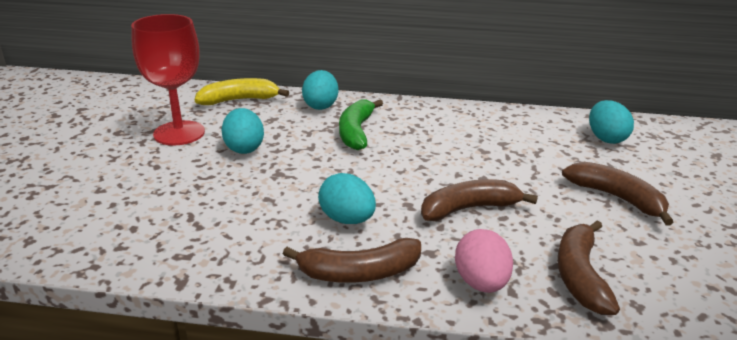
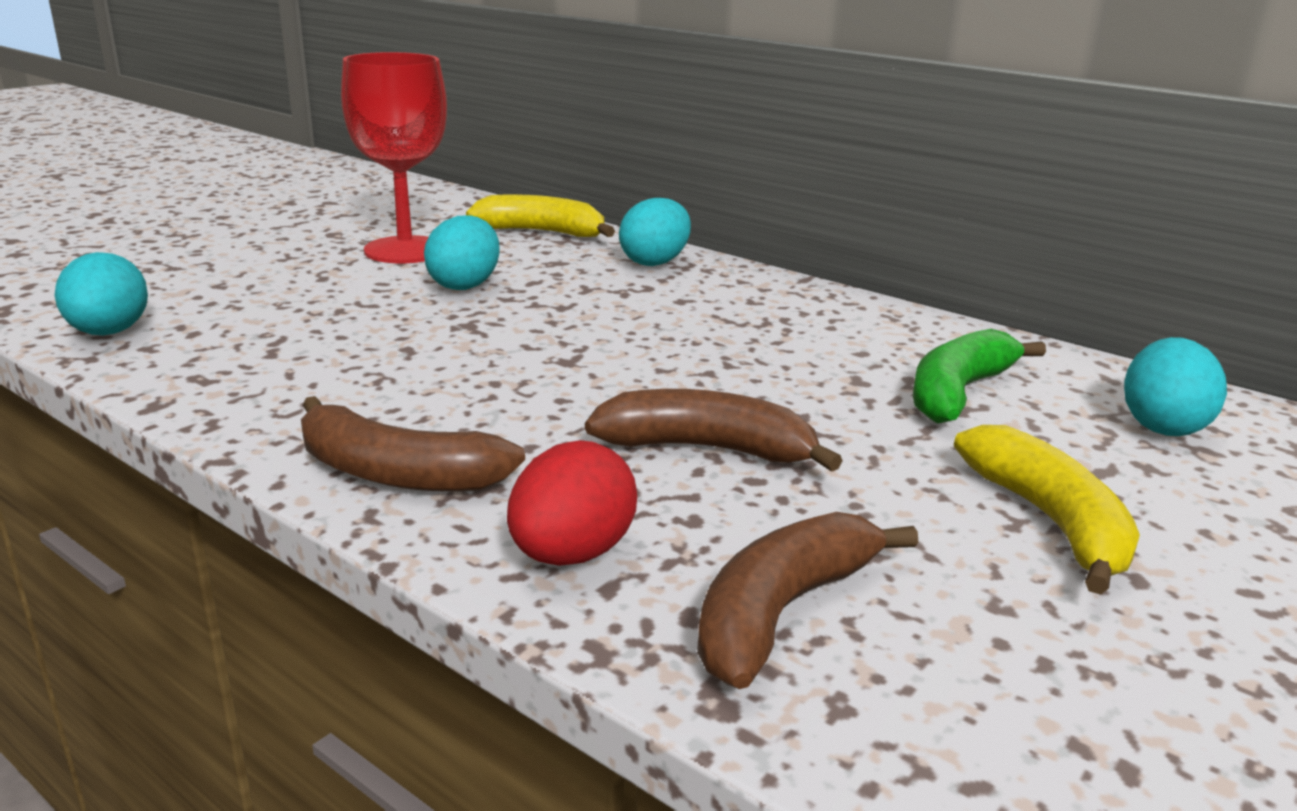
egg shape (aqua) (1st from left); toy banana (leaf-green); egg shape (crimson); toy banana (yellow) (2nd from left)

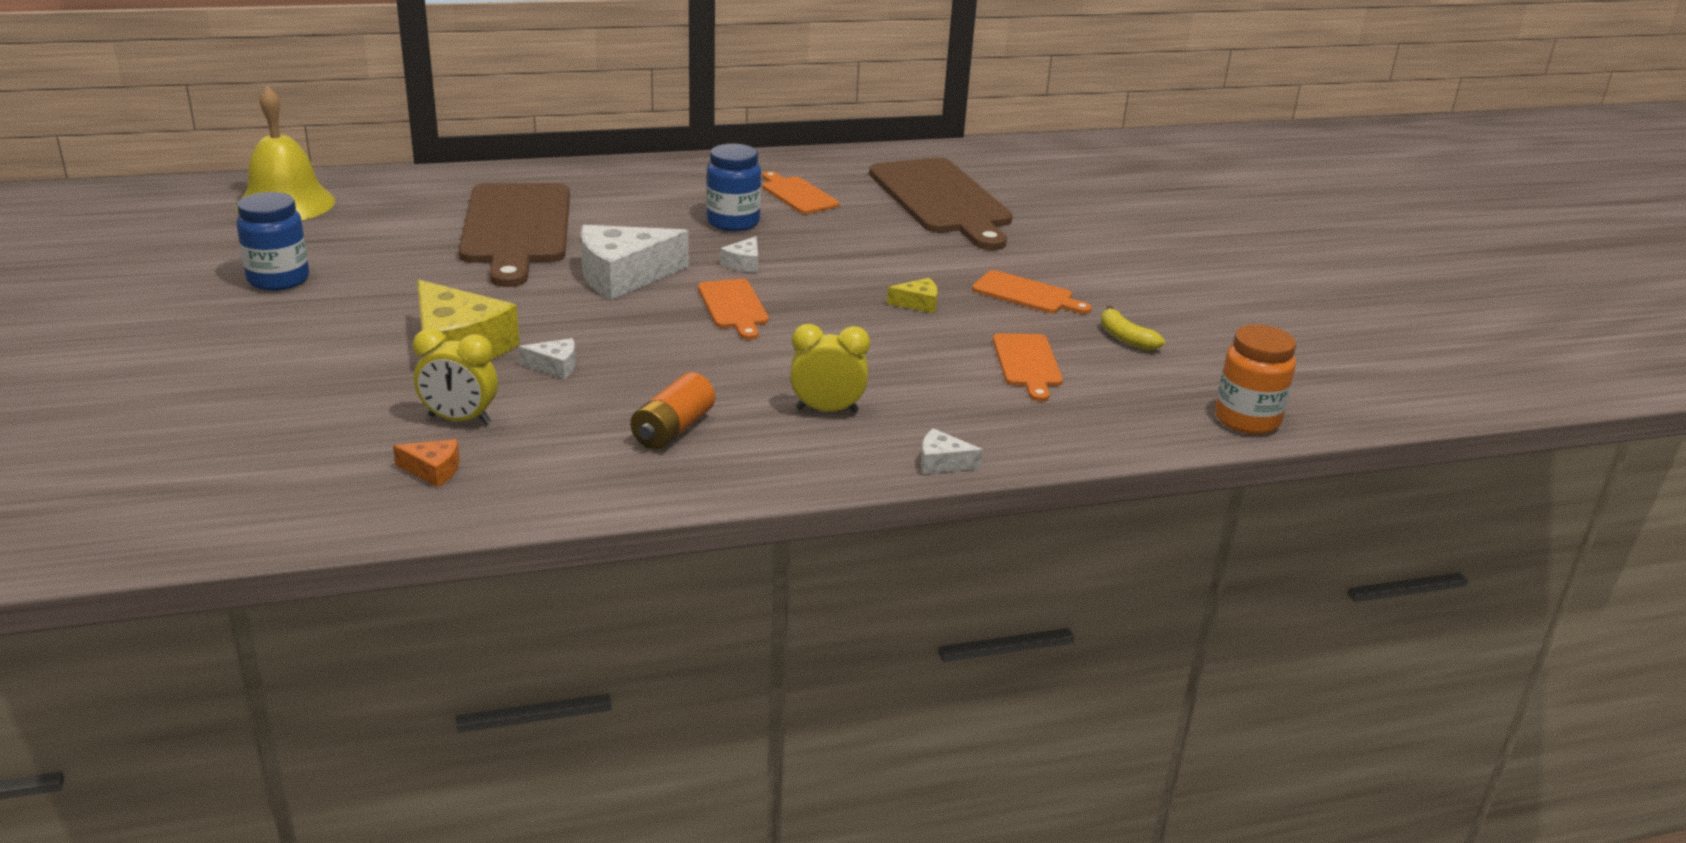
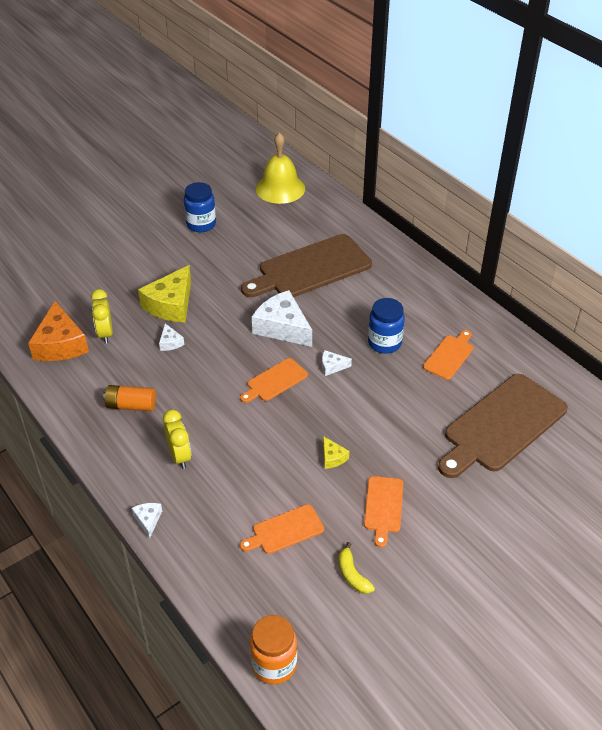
toy banana (yellow); cheese wedge (bright orange)

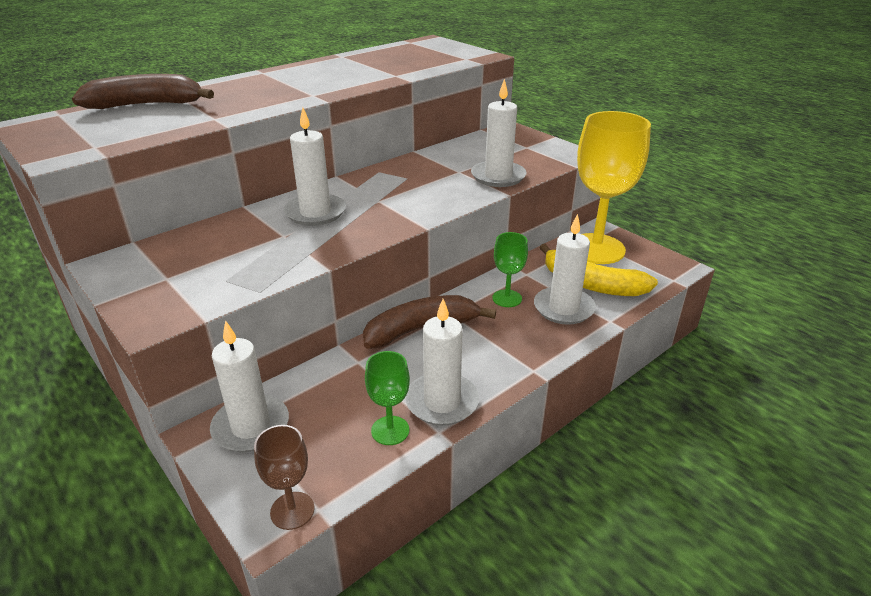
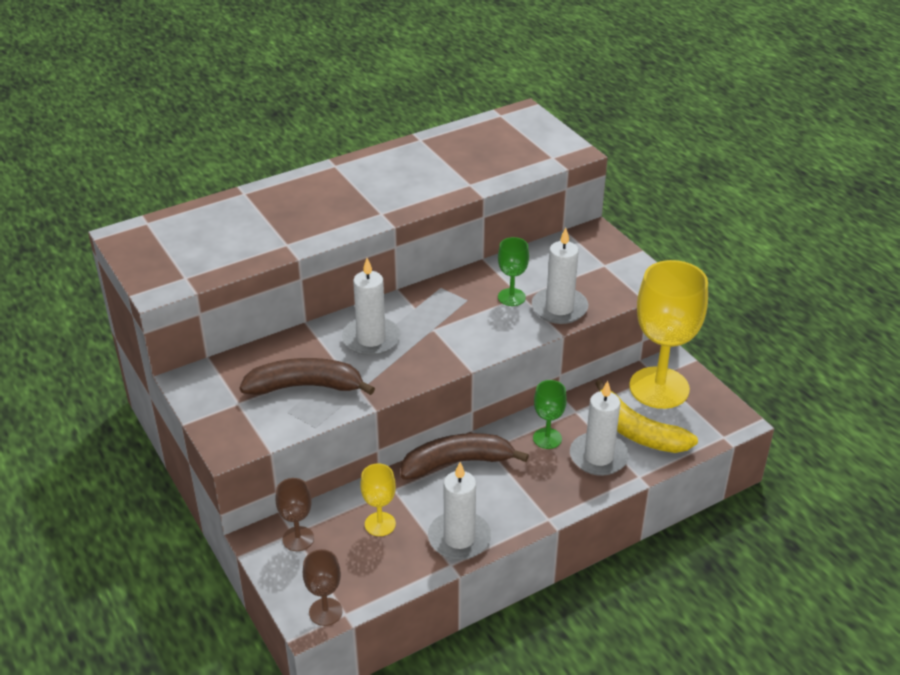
goblet (yellow) (1st from left); toy banana (brown) (1st from left); goblet (leaf-green) (1st from left); goblet (brown) (1st from left)

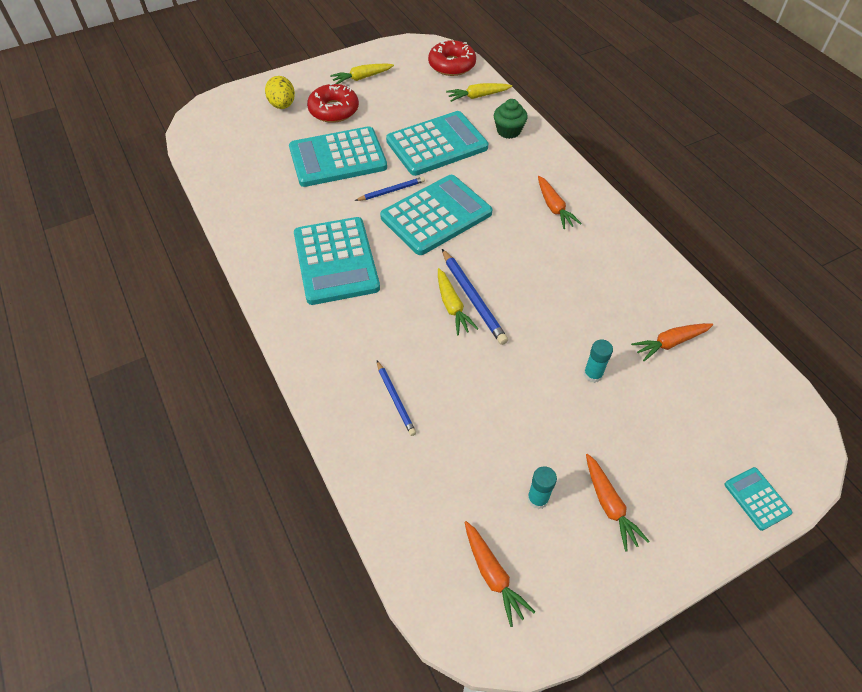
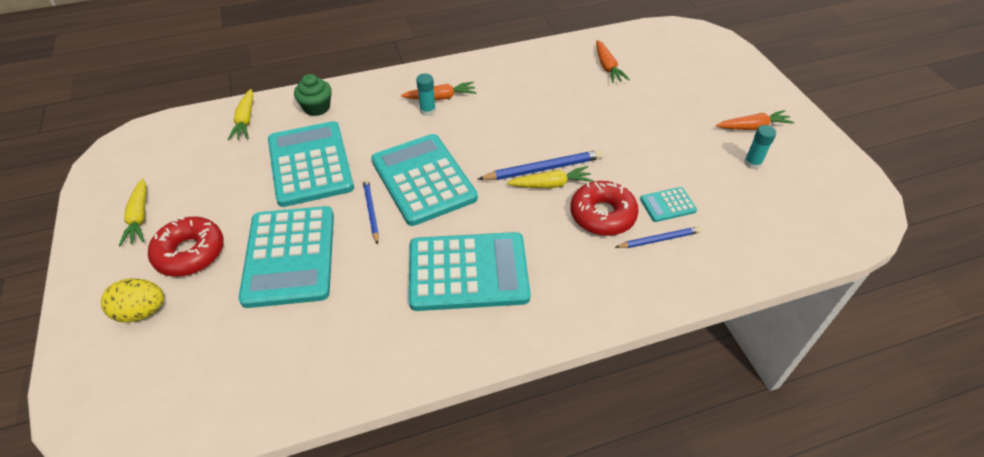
carrot (bright orange) (1st from left in the first image); glazed donut (crimson) (2nd from left); glue stick (aqua) (1st from left); calculator (aqua) (5th from left)

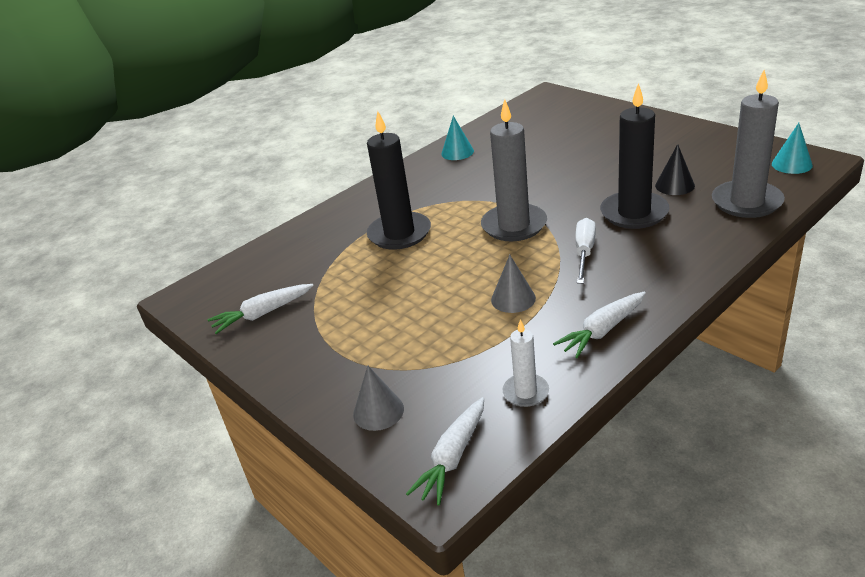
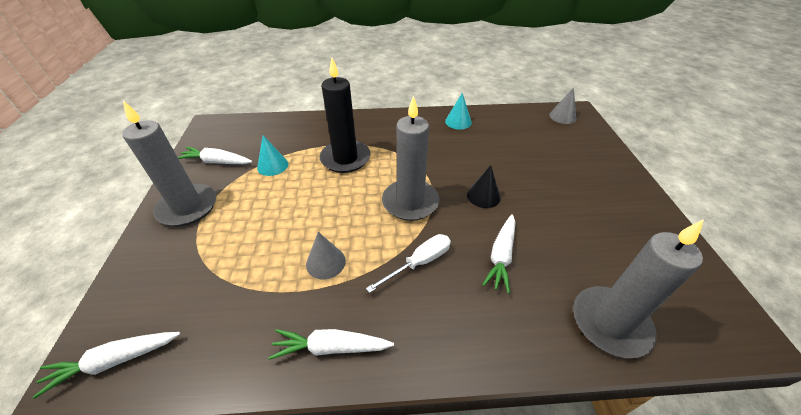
pillar candle (snow-white); pillar candle (gray) (1st from left); cone (gray) (2nd from left); cone (black); cone (aqua) (1st from left); carrot (snow-white) (4th from left)

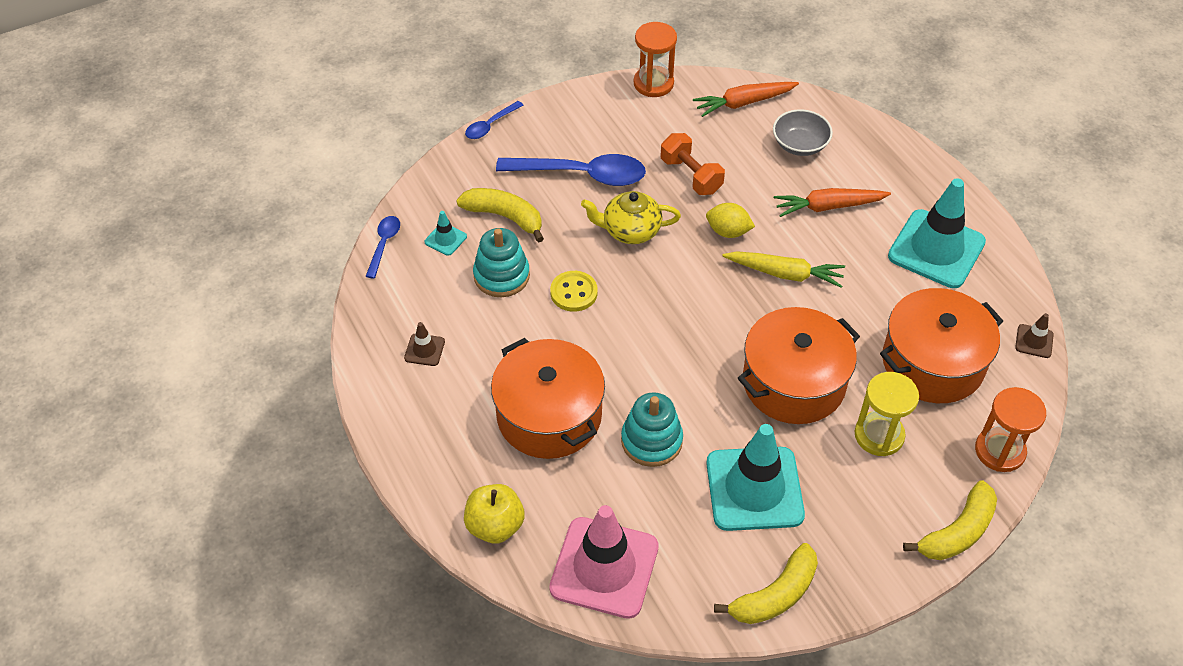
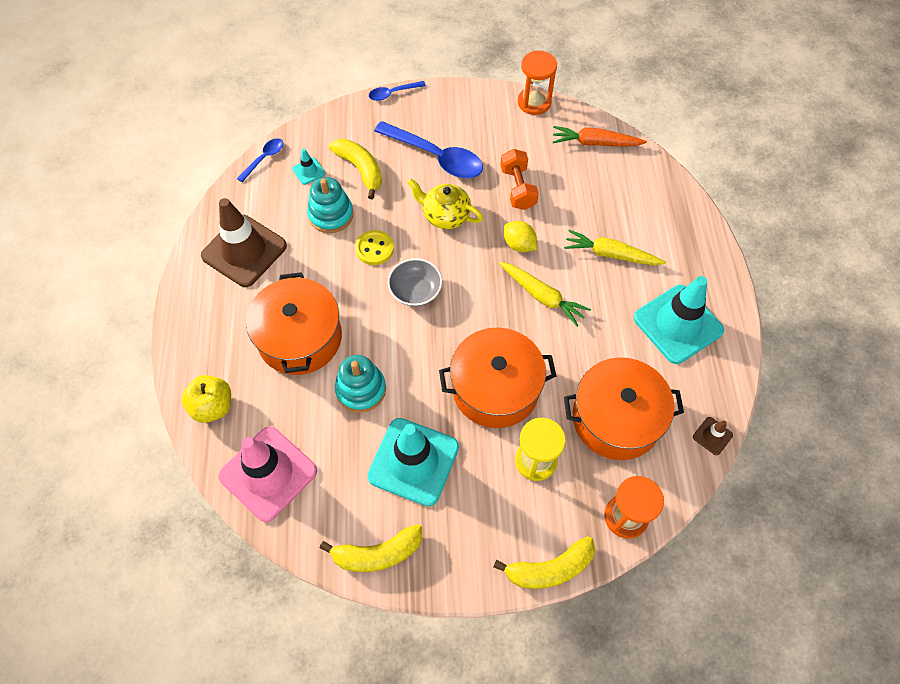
bowl (gray); carrot (yellow) (2nd from left); road cone (brown) (1st from left)

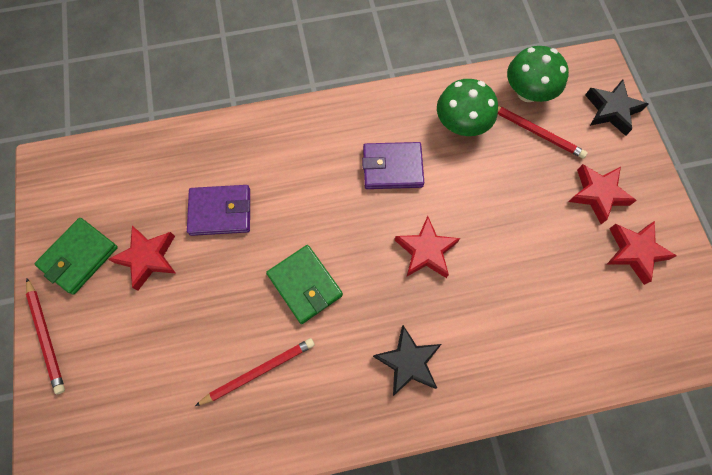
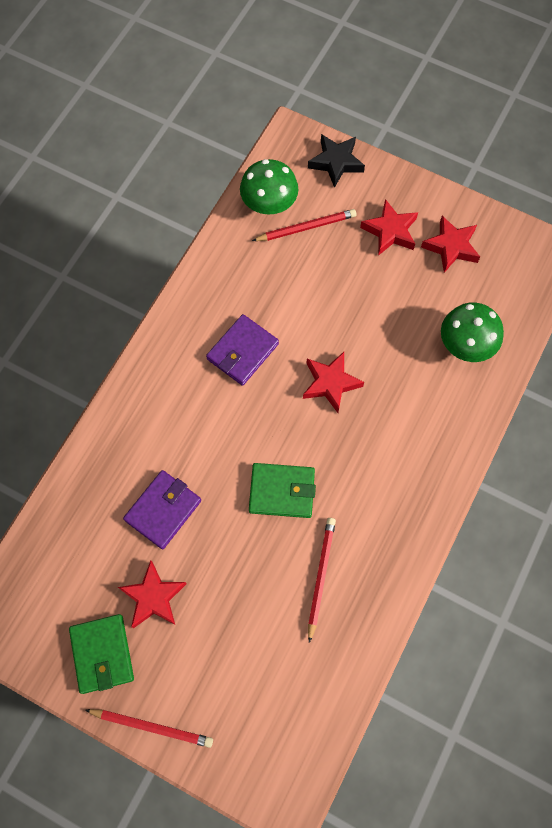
star shape (black) (1st from left in the first image); toadstool (leaf-green) (2nd from left)

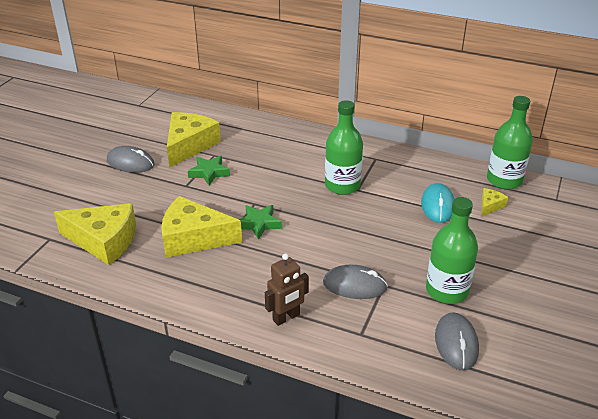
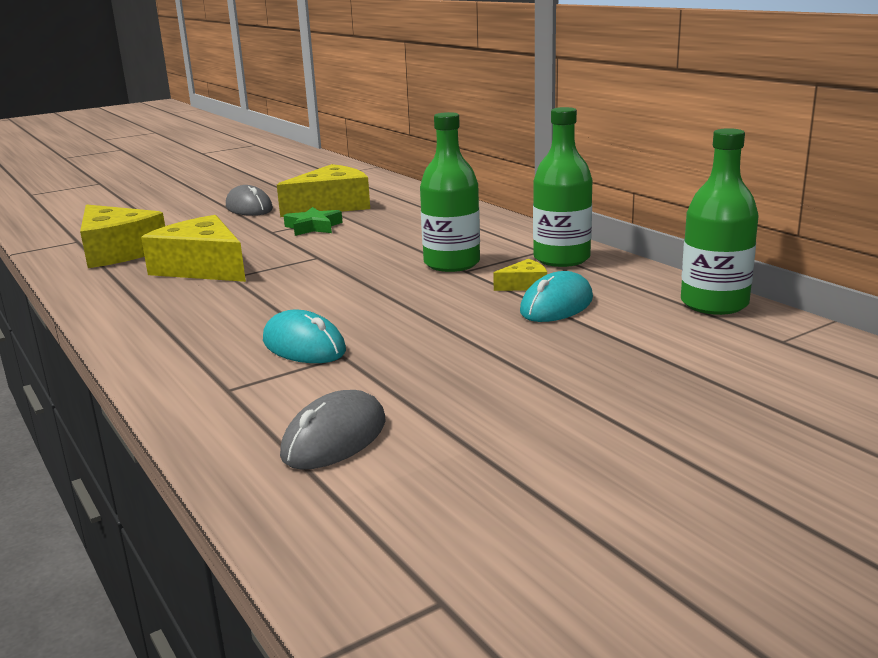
star shape (leaf-green) (2nd from left in the first image); robot (brown); drink bottle (leaf-green) (2nd from left); cheese wedge (yellow) (4th from left); computer mouse (aqua) (1st from left)

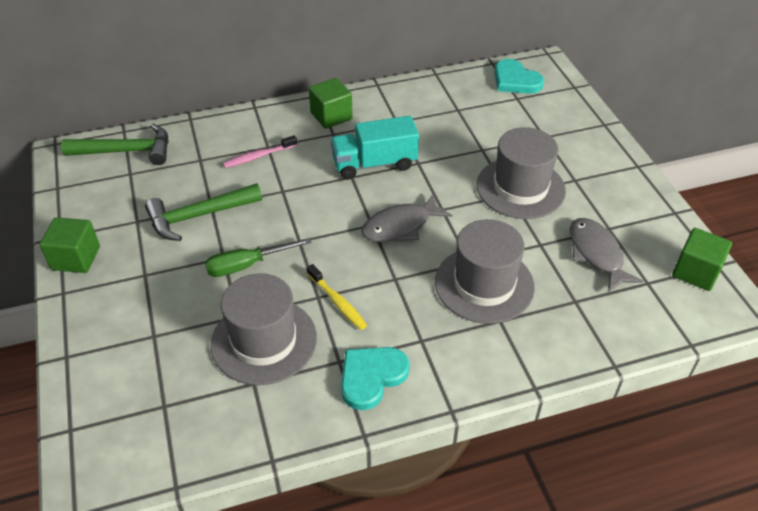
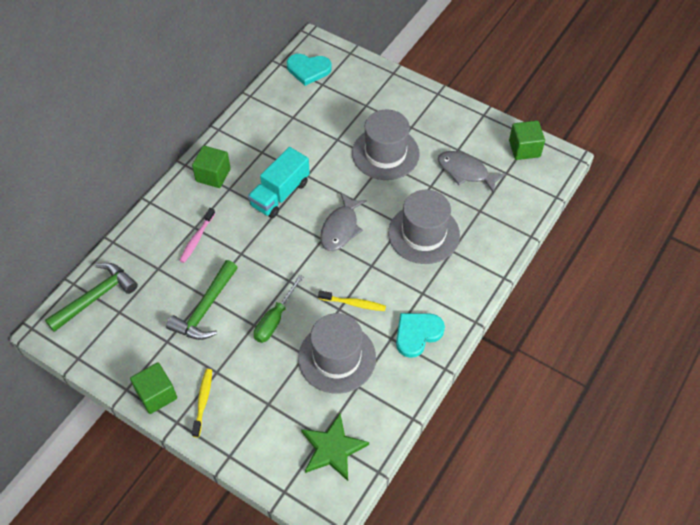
tooth brush (yellow) (1st from left); star shape (leaf-green); heart shape (aqua) (2nd from left)

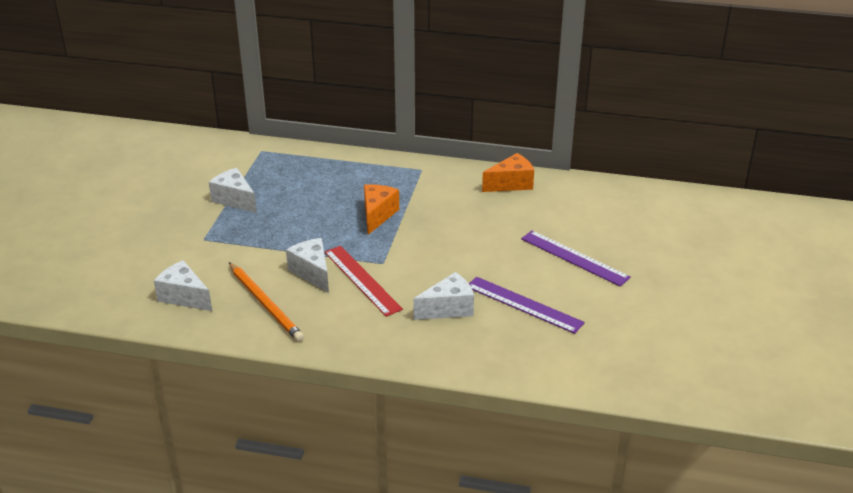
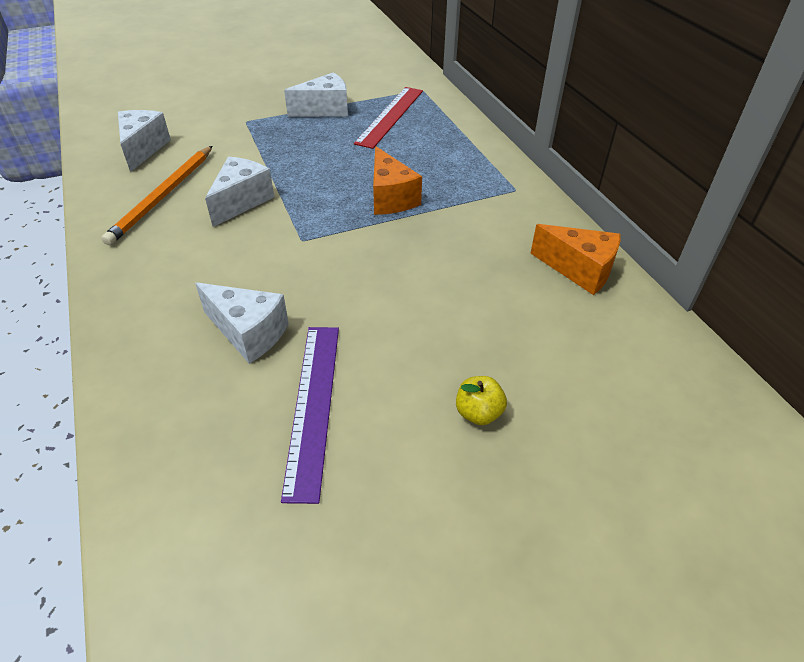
measuring stick (crimson); apple fruit (yellow); cheese wedge (snow-white) (4th from left); cheese wedge (bright orange) (1st from left)

